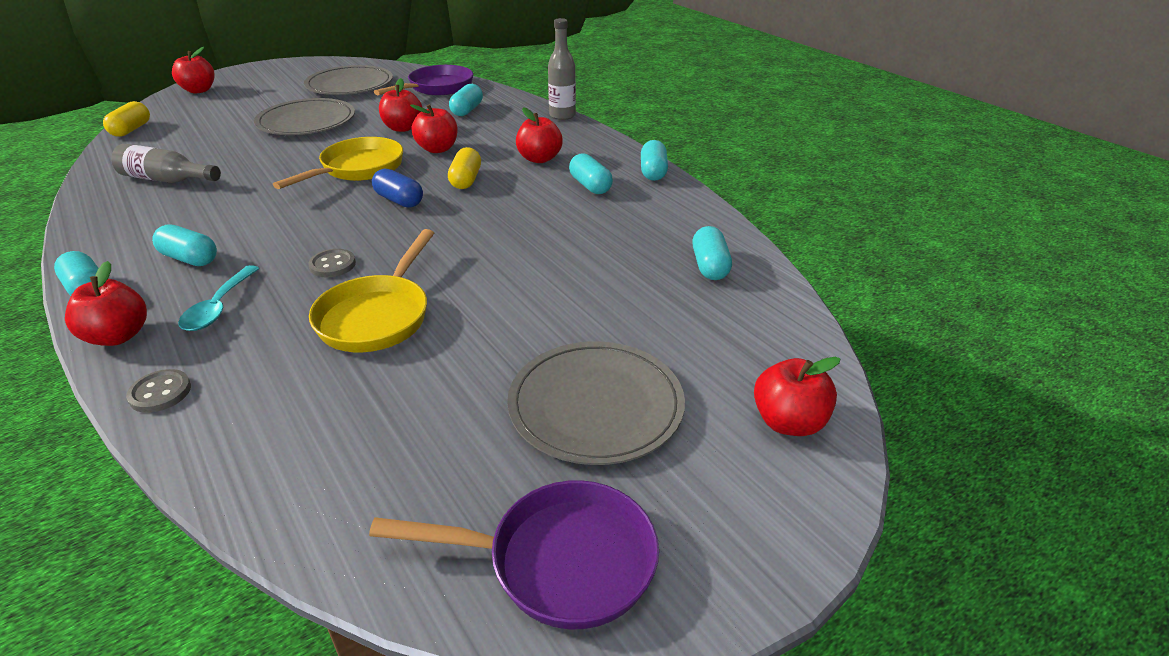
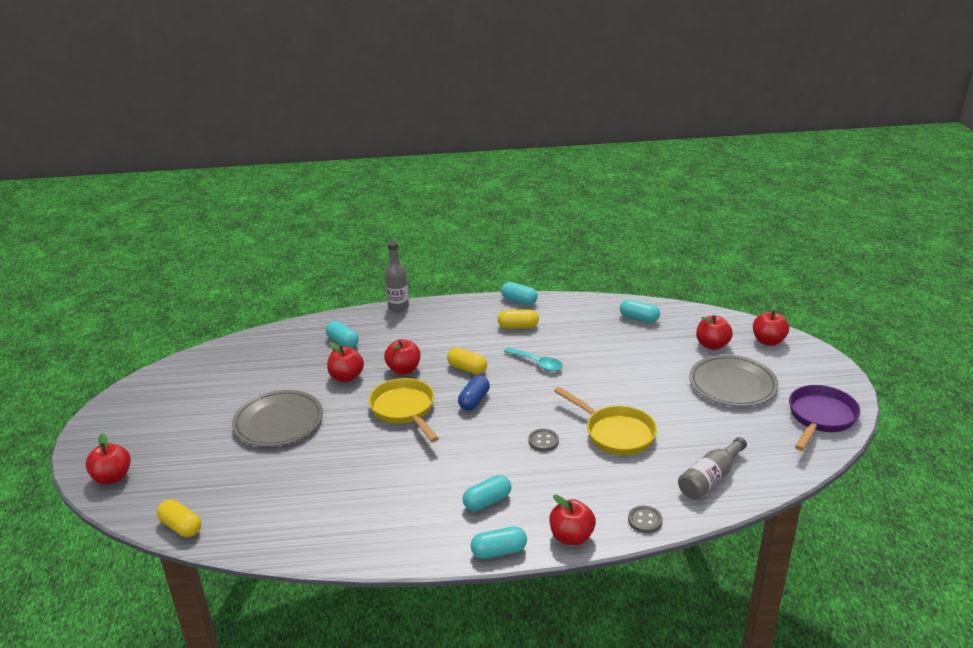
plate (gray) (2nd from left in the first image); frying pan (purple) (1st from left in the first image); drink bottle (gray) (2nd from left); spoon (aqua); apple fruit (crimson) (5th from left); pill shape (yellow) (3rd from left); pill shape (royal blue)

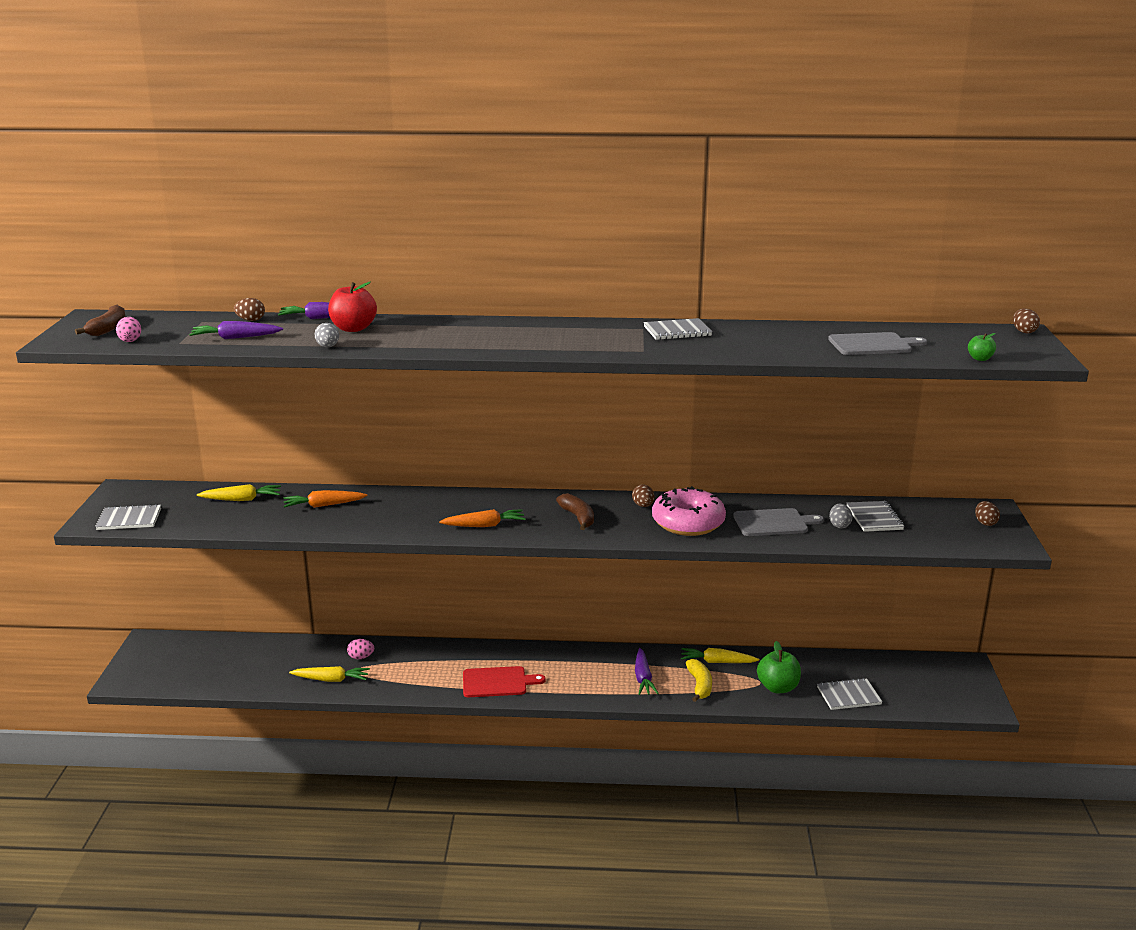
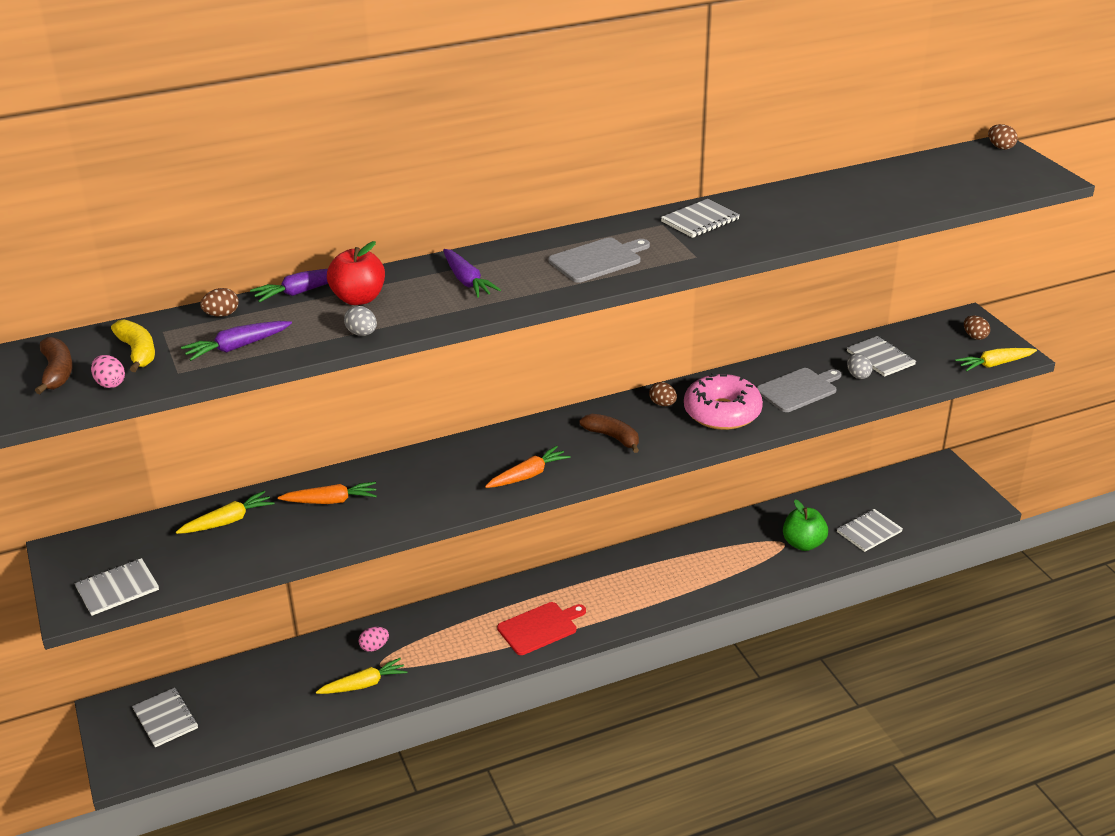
apple fruit (leaf-green) (2nd from left in the first image); notebook (gray) (2nd from left); carrot (purple) (3rd from left); carrot (yellow) (3rd from left); toy banana (yellow); cutting board (gray) (1st from left); carrot (bright orange) (1st from left)

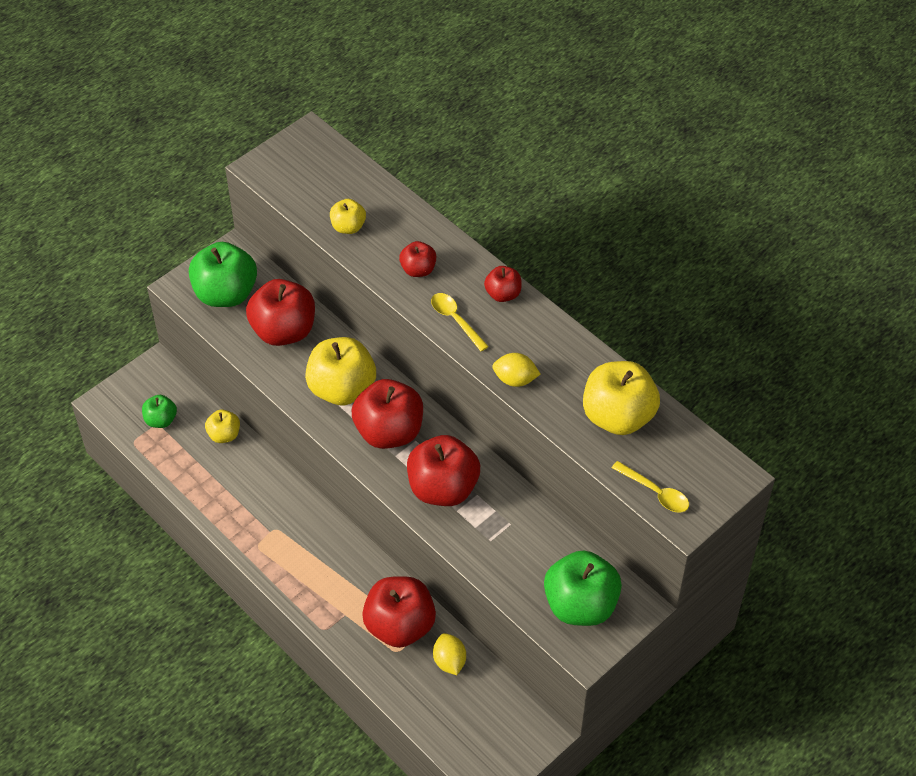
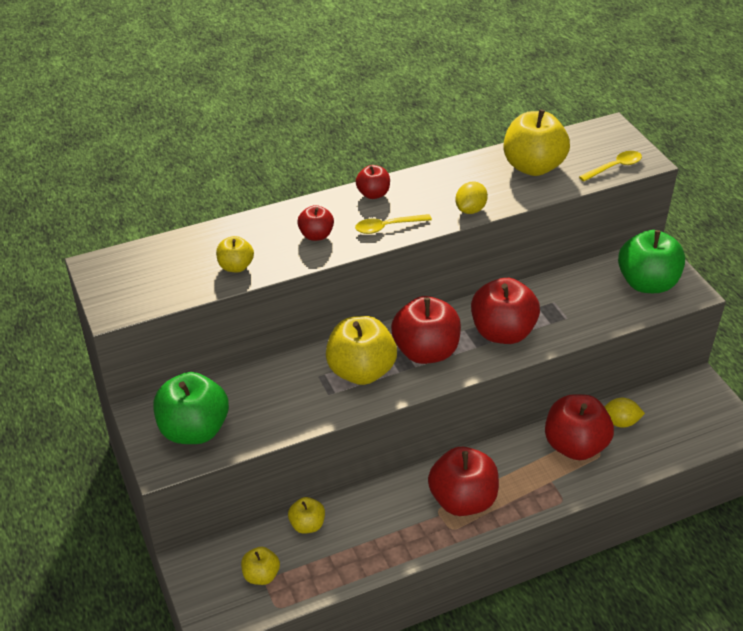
apple fruit (crimson) (4th from left); apple fruit (yellow) (2nd from left)

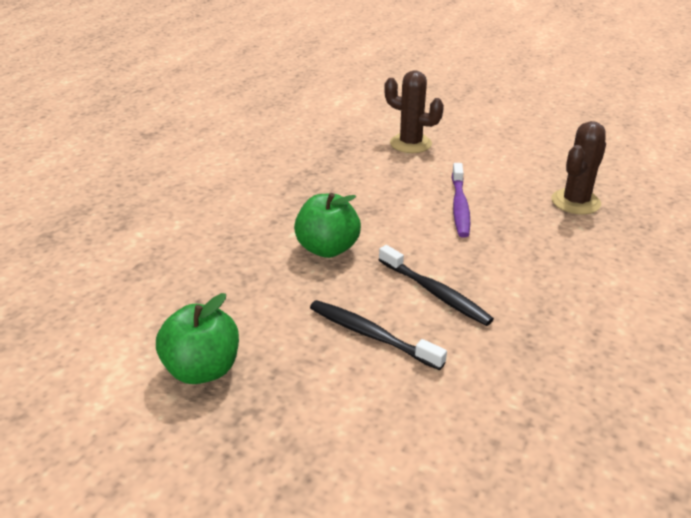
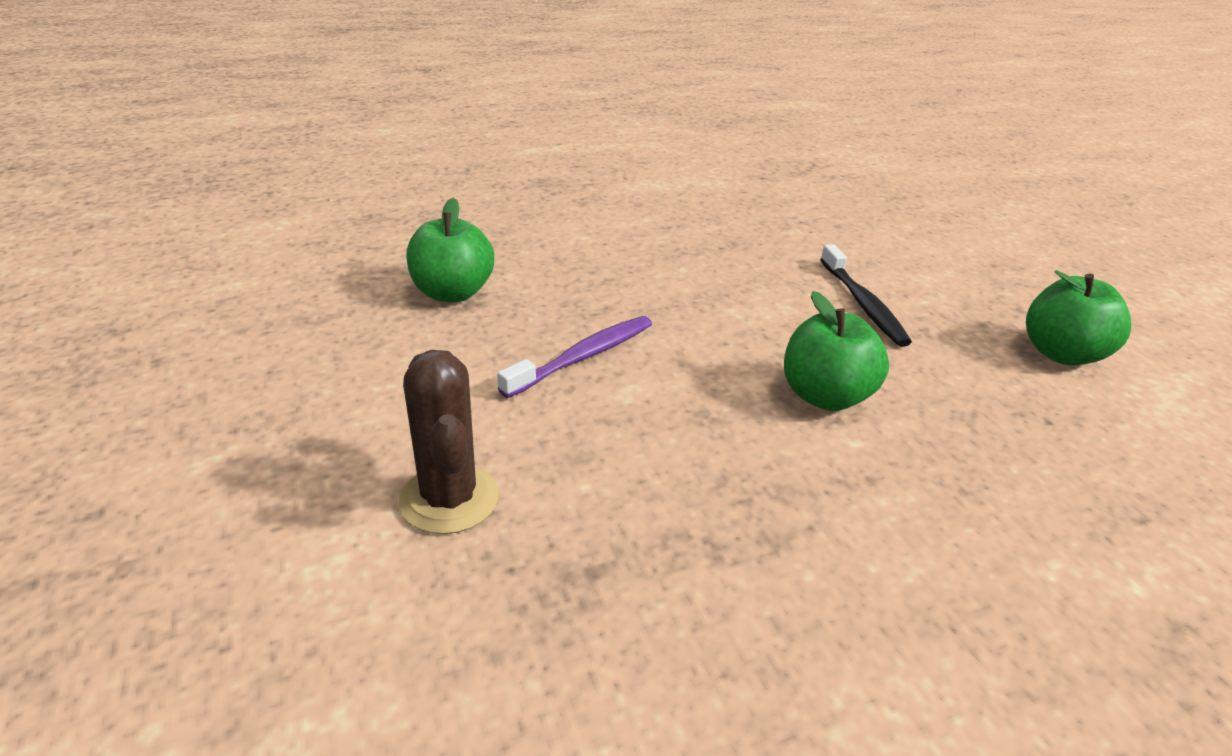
tooth brush (black) (2nd from left in the first image); apple fruit (leaf-green) (1st from left)

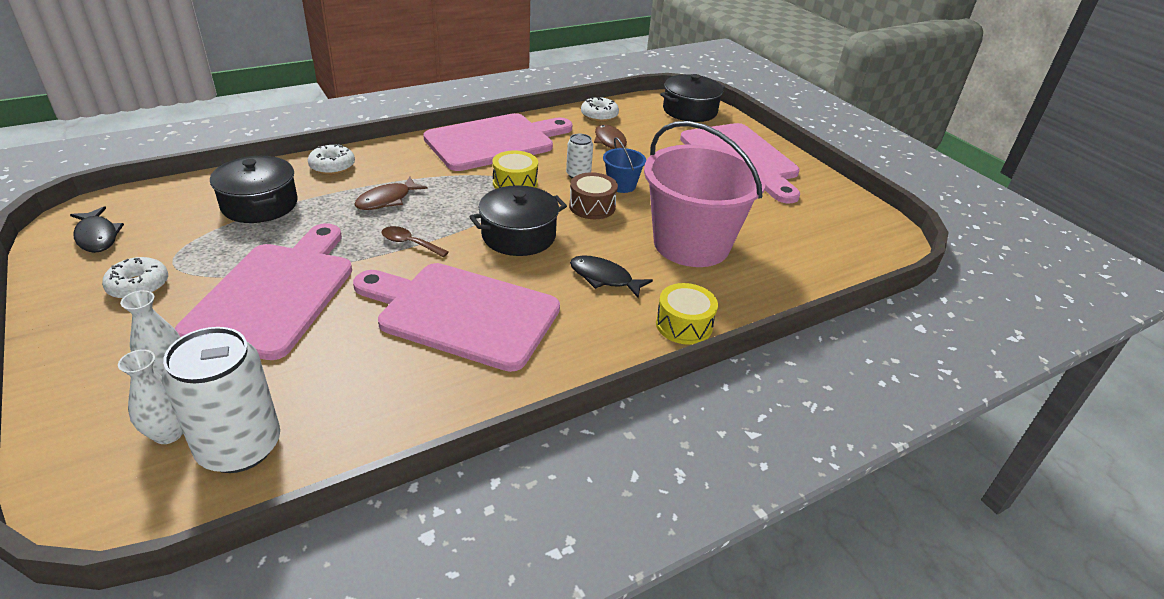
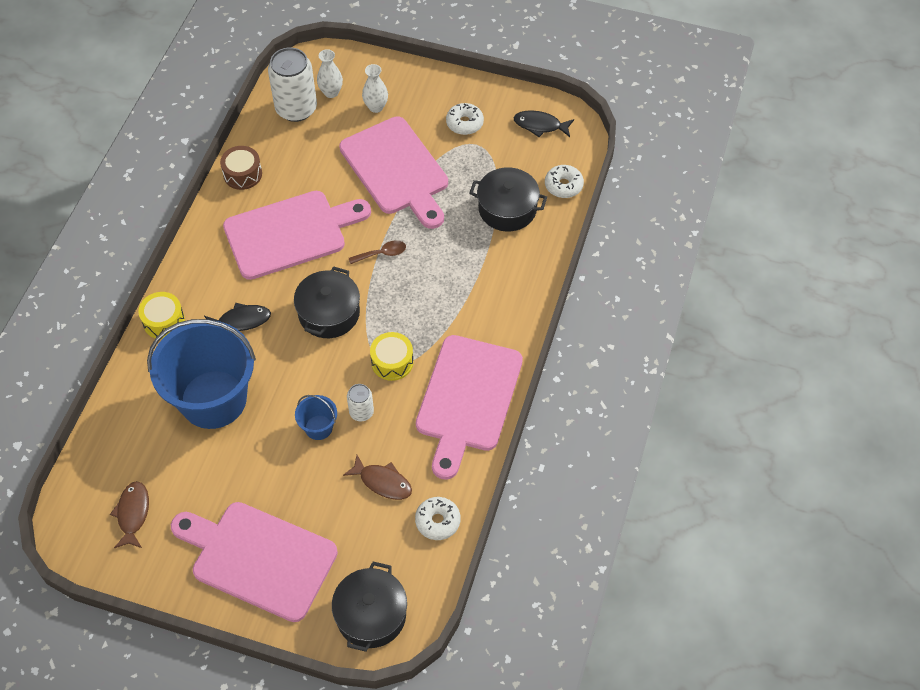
glazed donut (snow-white) (3rd from left); fish (brown) (1st from left); drum (brown); pail (royal blue) (1st from left)

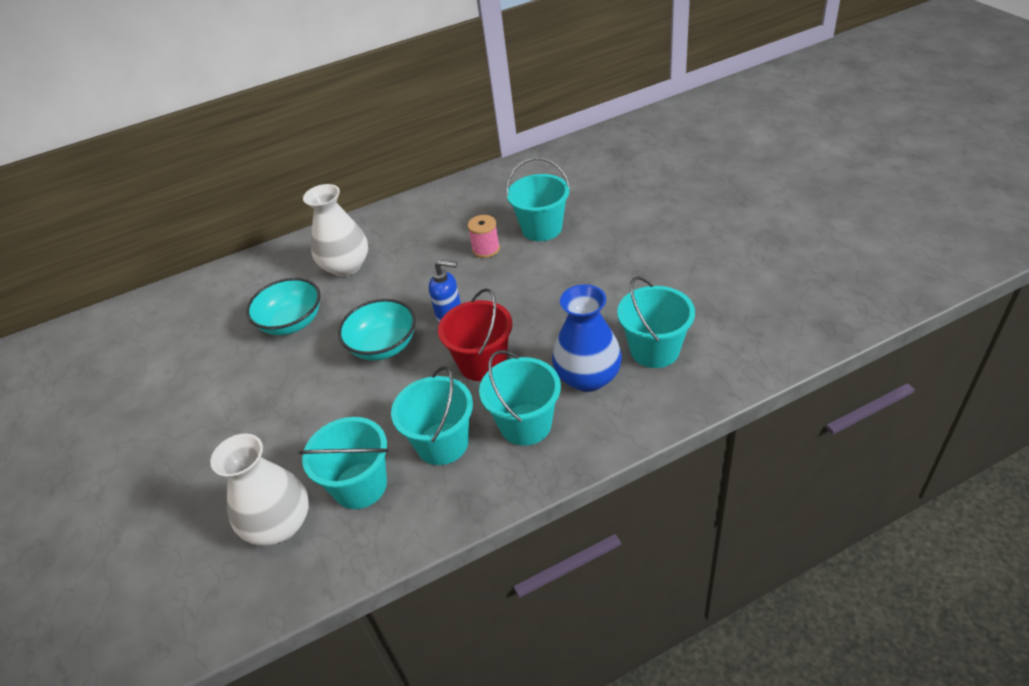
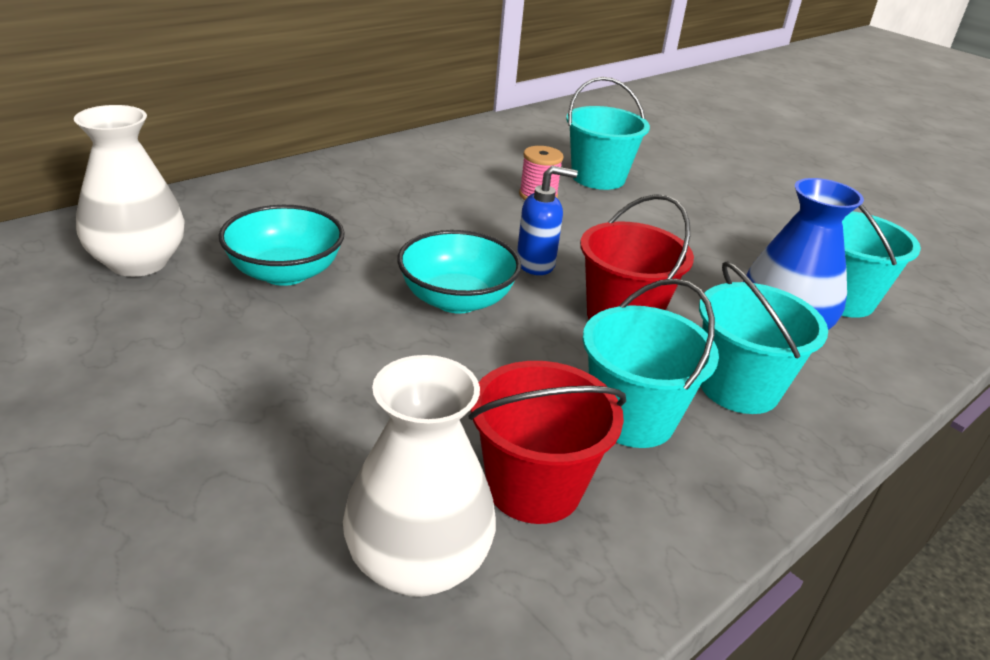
tall vase (snow-white) (1st from left); pail (crimson) (1st from left)

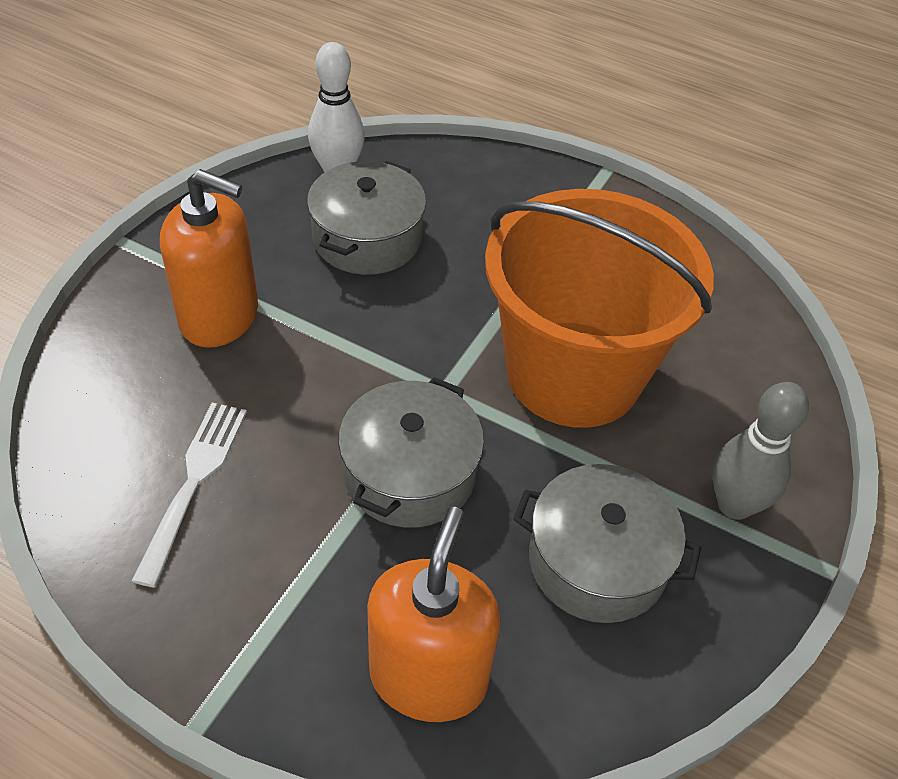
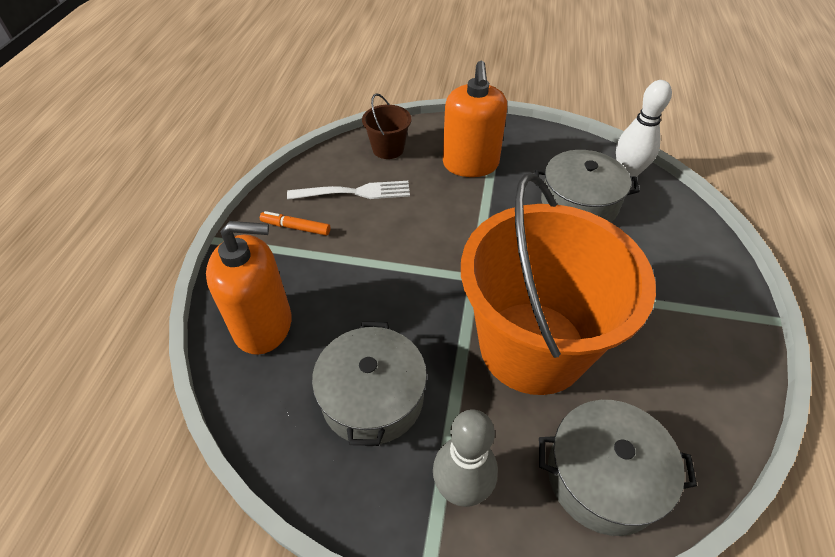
felt pen (bright orange); pail (brown); stockpot (gray) (3rd from left)

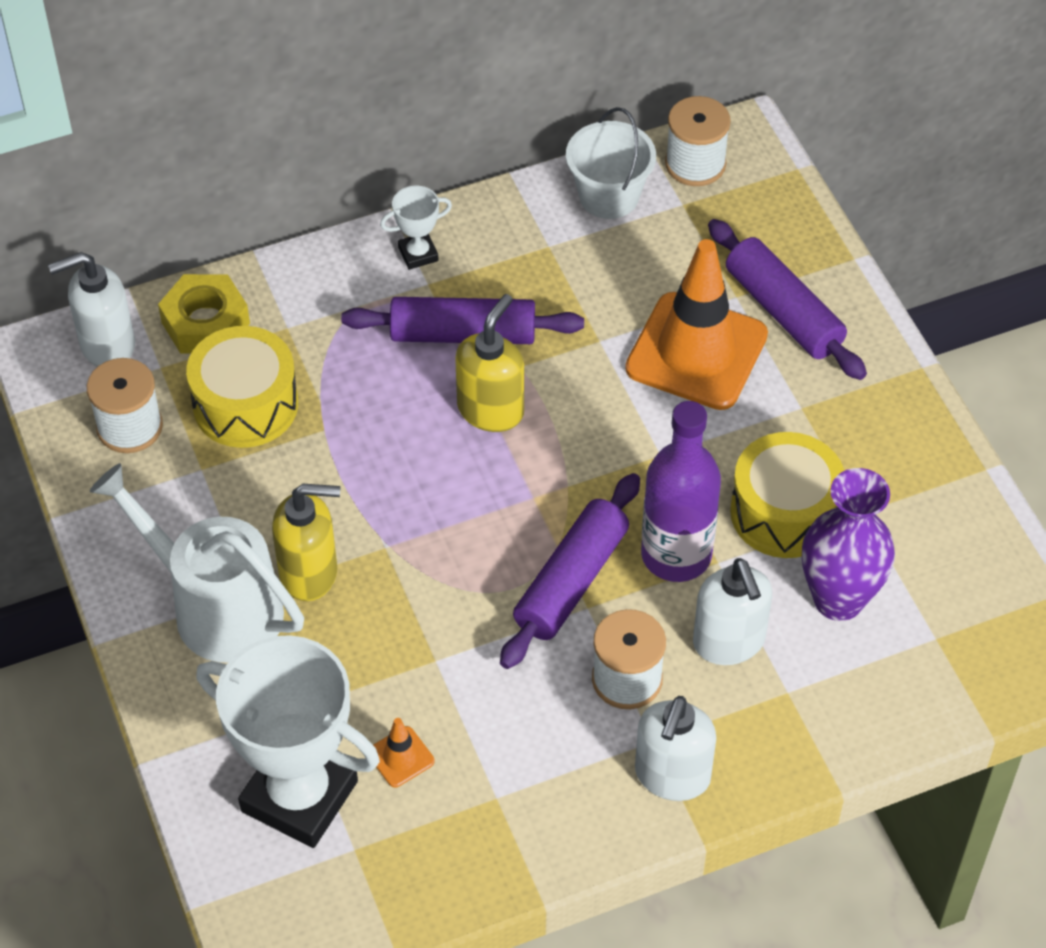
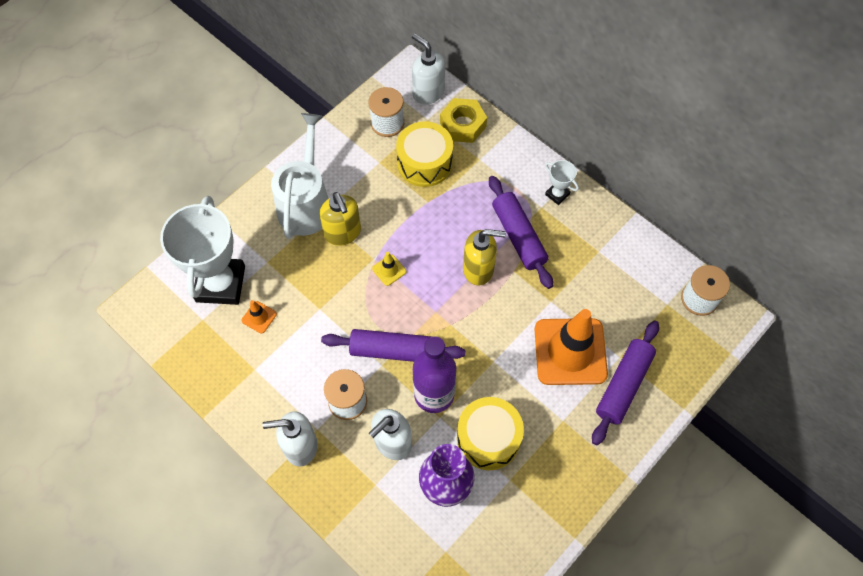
pail (snow-white); road cone (yellow)

